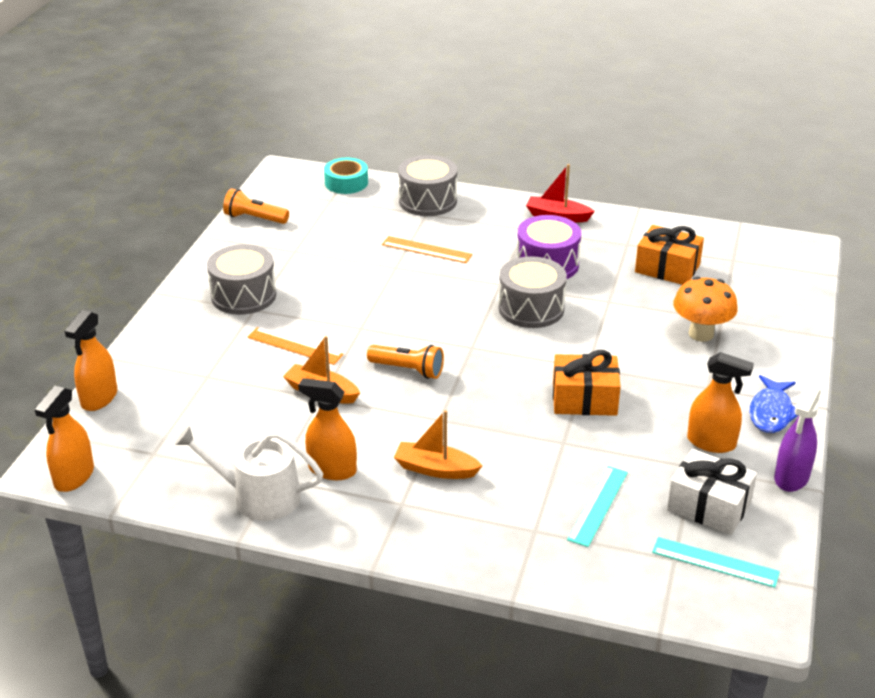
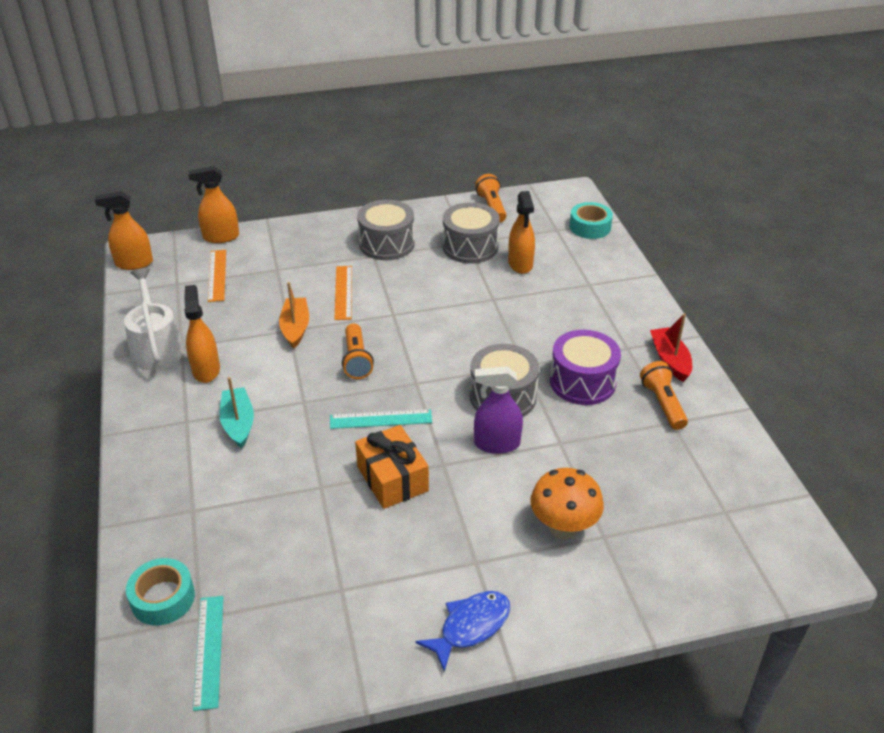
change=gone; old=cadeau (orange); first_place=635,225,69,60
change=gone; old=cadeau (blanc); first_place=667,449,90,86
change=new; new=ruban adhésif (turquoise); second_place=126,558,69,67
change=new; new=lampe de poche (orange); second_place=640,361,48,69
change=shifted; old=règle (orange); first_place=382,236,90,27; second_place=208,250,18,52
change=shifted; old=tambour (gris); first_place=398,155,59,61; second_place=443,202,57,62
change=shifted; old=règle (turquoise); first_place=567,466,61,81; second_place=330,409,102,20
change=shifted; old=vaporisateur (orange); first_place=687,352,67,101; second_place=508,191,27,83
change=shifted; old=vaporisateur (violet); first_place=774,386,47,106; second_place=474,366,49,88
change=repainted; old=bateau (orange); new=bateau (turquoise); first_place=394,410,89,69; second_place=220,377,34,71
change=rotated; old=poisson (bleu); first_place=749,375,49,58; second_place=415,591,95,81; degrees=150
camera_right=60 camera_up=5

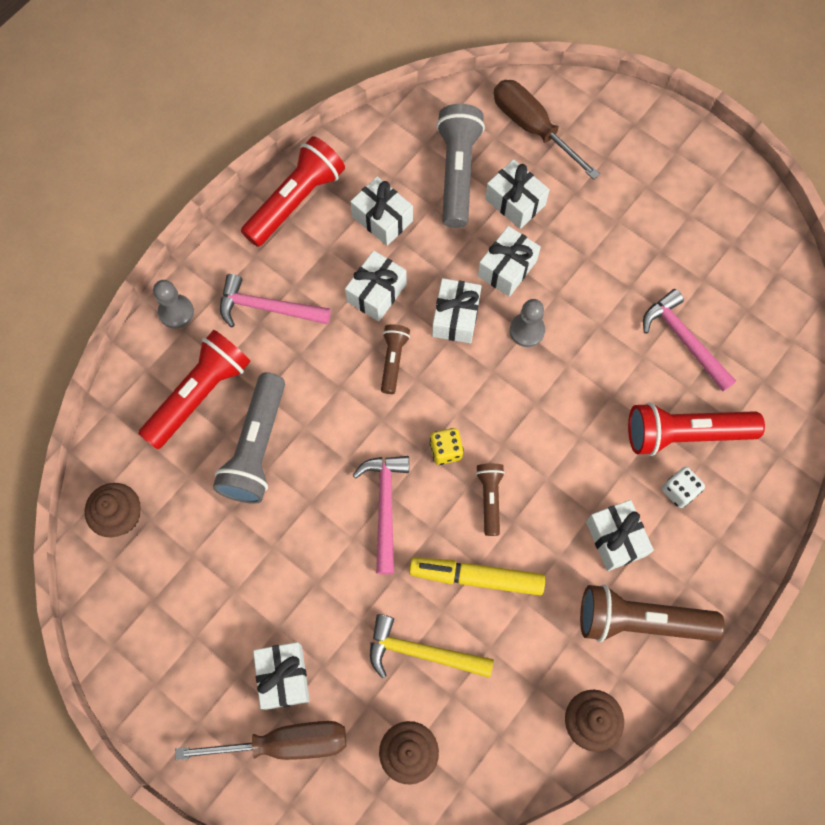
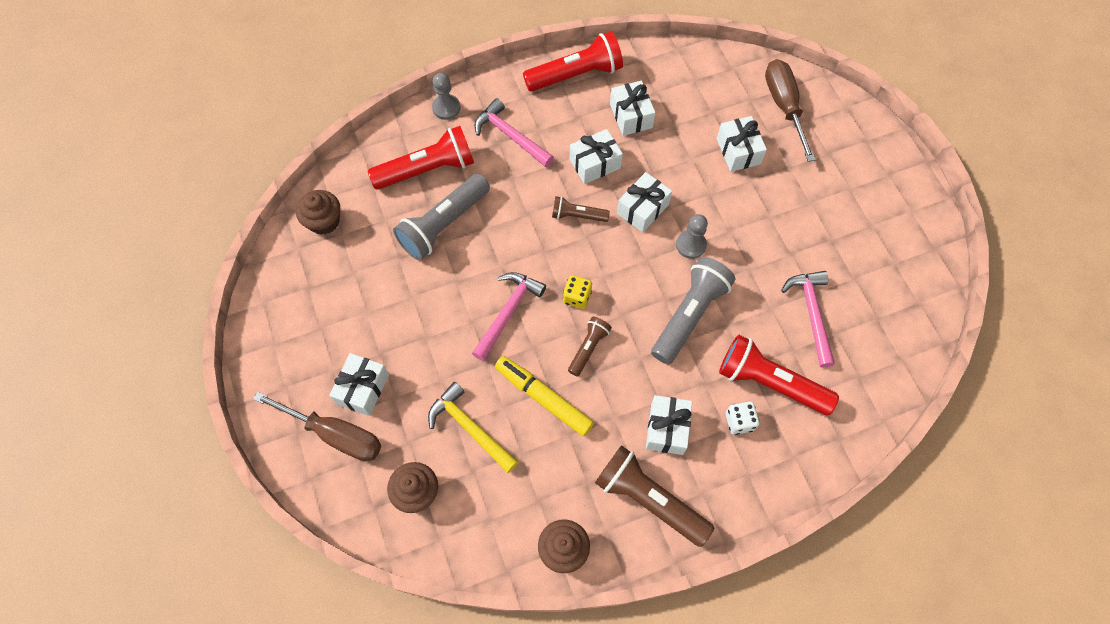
change=gone; old=cadeau (blanc); first_place=478,226,63,71
change=shifted; old=lampe de poche (gris); first_place=436,104,49,124; second_place=651,257,85,107
change=rotated; old=lampe de poche (marron); first_place=381,324,29,70; second_place=552,196,58,26; degrees=-120
camera_right=30 camera_up=-5

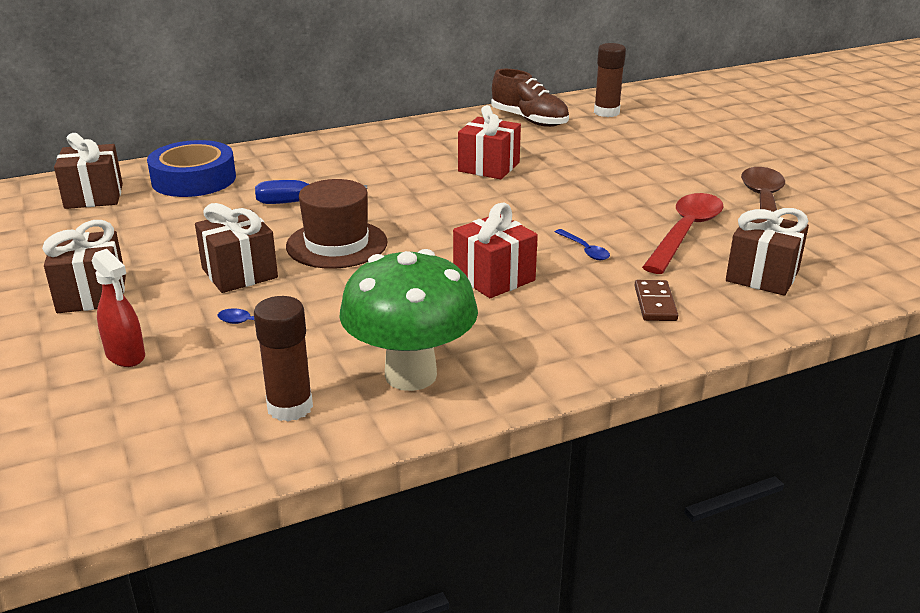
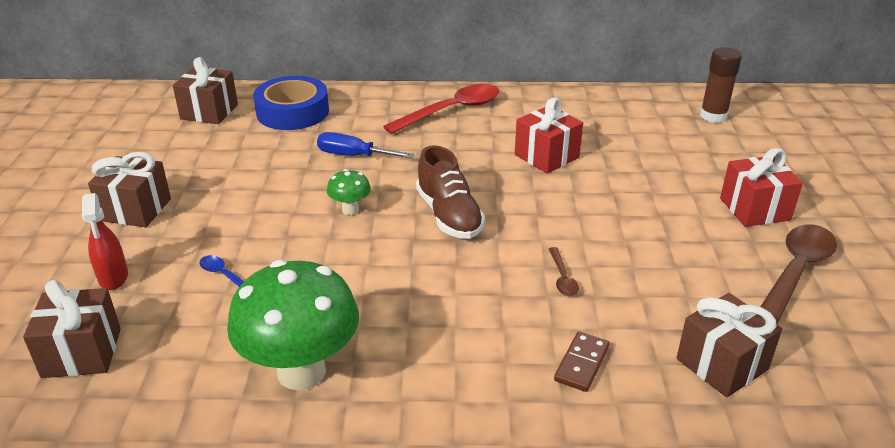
change=gone; old=bâton de colle (marron); first_place=254,296,59,125
change=shifted; old=cadeau (marron); first_place=195,203,83,90; second_place=23,280,98,98
change=shifted; old=cadeau (rouge); first_place=453,203,85,95; second_place=720,148,83,79
change=shifted; old=chaussure (marron); first_place=491,69,78,58; second_place=416,145,69,94
change=shifted; old=cuillère (rouge); first_place=642,193,82,81; second_place=383,84,116,50
change=swapped; old=chapeau (marron); new=champignon (vert); first_place=286,179,102,90; second_place=327,169,44,46
change=repainted; old=cuillère (bleu); new=cuillère (marron); first_place=555,229,55,31; second_place=549,247,30,49
camera_right=25 camera_up=5

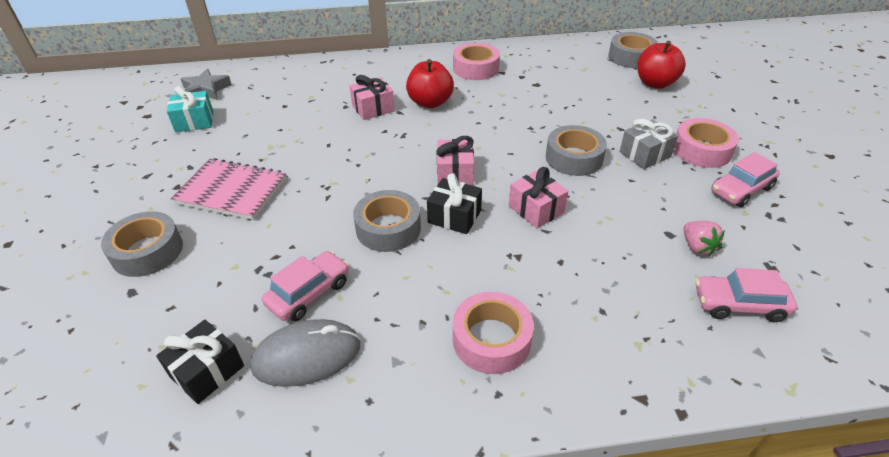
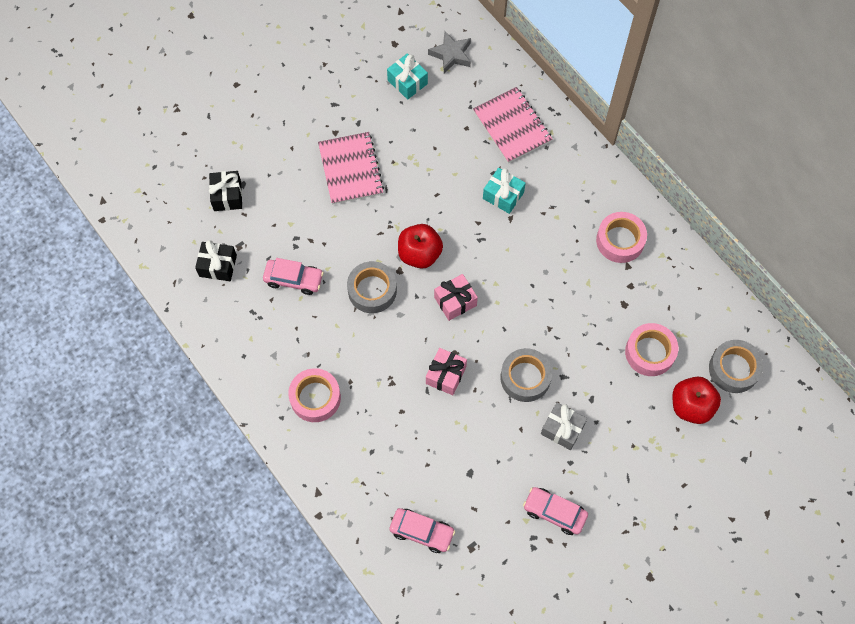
change=gone; old=ruban adhésif (gris); first_place=101,211,82,66
change=gone; old=souris (gris); first_place=250,319,110,68
change=gone; old=fraise (rose); first_place=683,221,42,35
change=new; new=carnet (rose); second_place=473,87,79,76
change=shifted; old=pomme (rouge); first_place=406,59,48,49; second_place=398,224,45,45
change=shifted; old=cadeau (noir); first_place=427,173,55,61; second_place=209,171,33,40
change=shifted; old=ruban adhésif (rose); first_place=674,118,65,50; second_place=625,323,53,53
change=repainted; old=cadeau (rose); new=cadeau (turquoise); first_place=349,75,46,45; second_place=483,168,43,46
change=rotated; old=voiture (rose); first_place=695,268,102,54; second_place=390,508,65,45; degrees=135
camera_right=60 camera_up=25

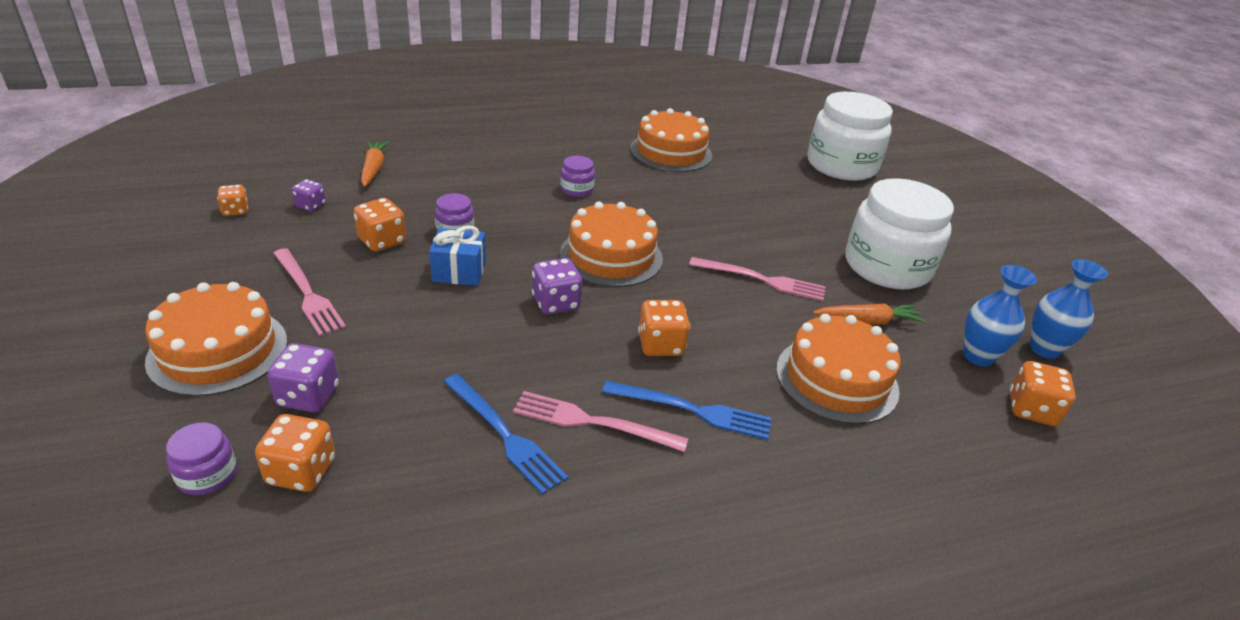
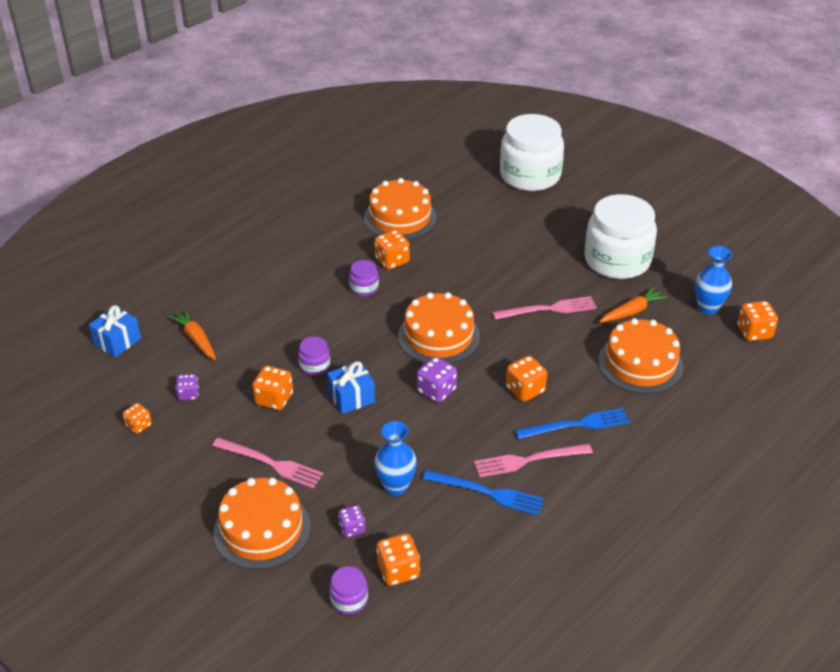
change=new; new=cadeau (bleu); second_place=89,305,52,53
change=new; new=dé (orange); second_place=374,230,36,40
change=shifted; old=vase (bleu); first_place=1030,259,78,100; second_place=374,421,43,75
change=scaled; old=dé (violet); first_place=267,343,72,69; second_place=338,505,27,32; factor=0.64
camera_right=-25 camera_up=5

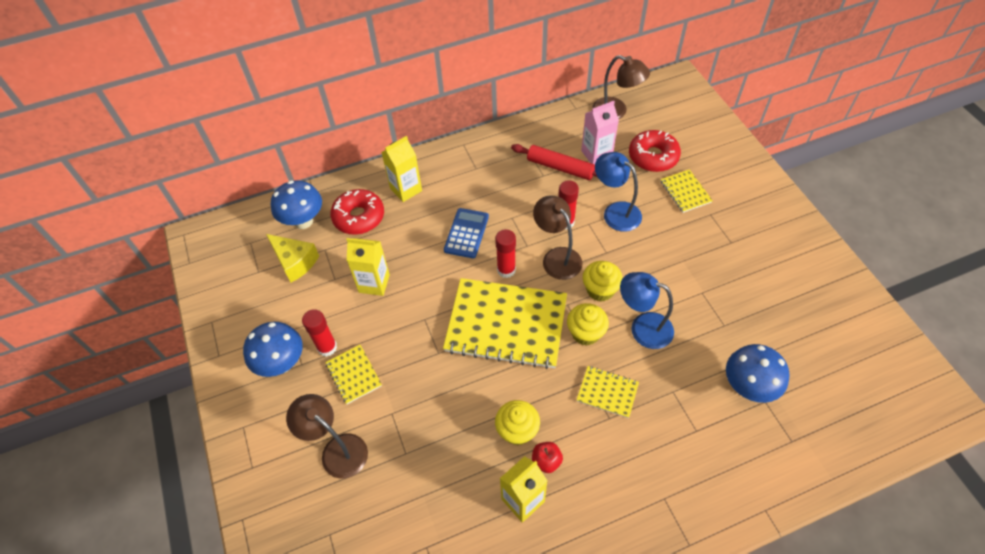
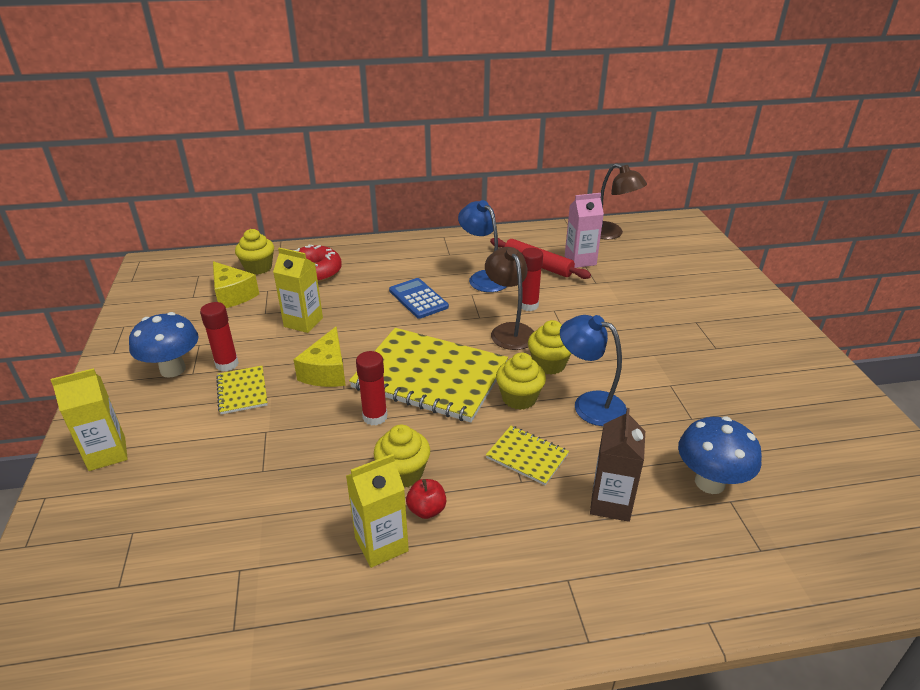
change=gone; old=lampe (marron); first_place=286,394,82,85
change=gone; old=beignet (rouge); first_place=629,130,52,42
change=gone; old=carnet (jaune); first_place=661,169,52,44
change=new; new=fromage (jaune); second_place=293,327,53,60
change=new; new=brique de lait (marron); second_place=590,408,55,114
change=shifted; old=brique de lait (jaune); first_place=381,136,41,66; second_place=51,368,77,103
change=shifted; old=bâton de colle (rouge); first_place=495,229,21,49; second_place=356,351,32,75
change=shifted; old=lampe (bleu); first_place=595,152,47,80; second_place=458,200,48,92
change=swapped; old=champignon (bleu); new=muffin (jaune); first_place=271,180,51,49; second_place=235,229,39,46
change=rotated; old=calculatrice (bleu); first_place=444,208,45,50; second_place=389,278,60,41; degrees=-60
camera_right=10 camera_up=-20

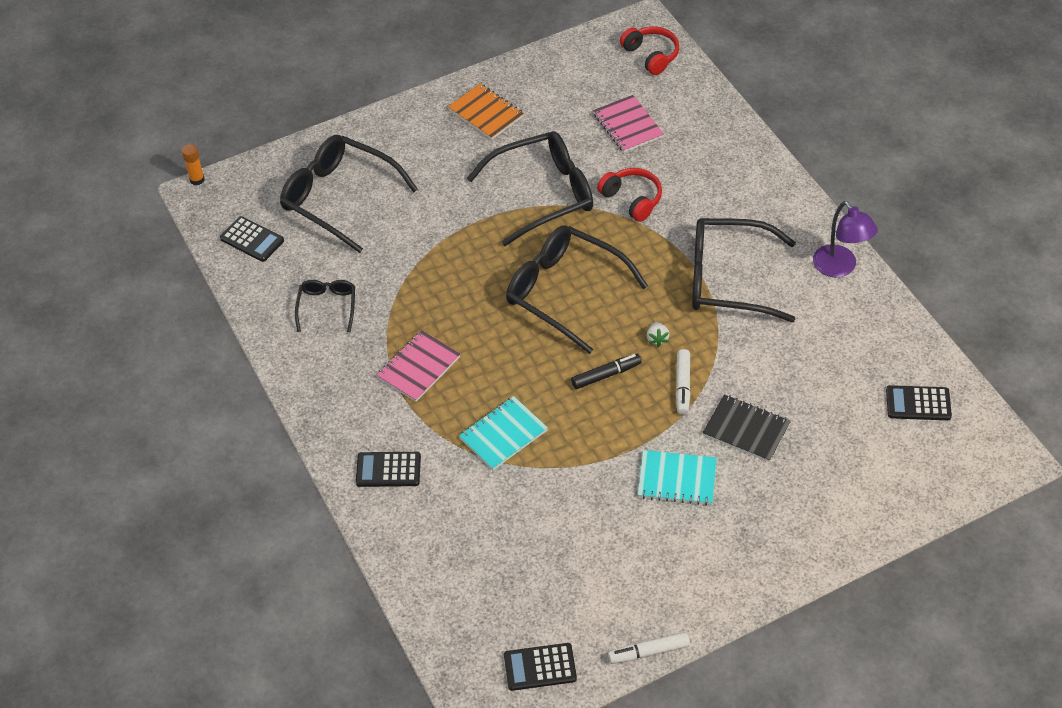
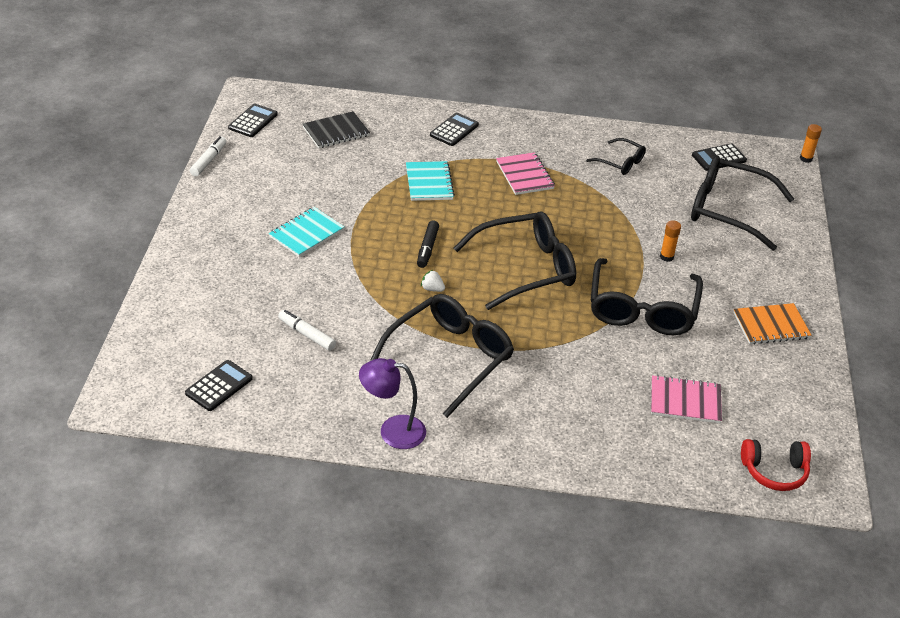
change=gone; old=casque audio (rouge); first_place=597,168,65,54
change=new; new=bâton de colle (orange); second_place=660,220,21,42
change=shifted; old=feutre (blanc); first_place=676,349,15,66; second_place=278,310,58,41
change=shifted; old=carnet (noir); first_place=703,394,88,68; second_place=303,111,67,37
change=rotated; old=lunettes (noir); first_place=280,135,138,118; second_place=691,156,103,95; degrees=-135
camera_right=120 camera_up=-10

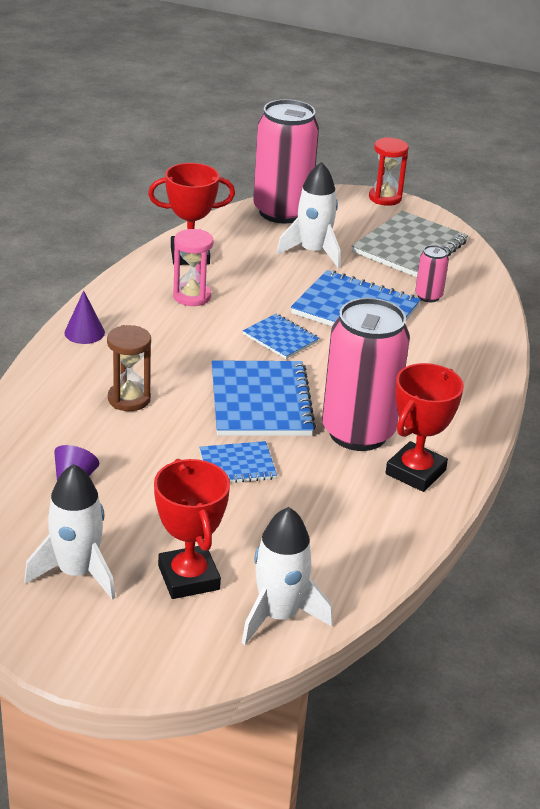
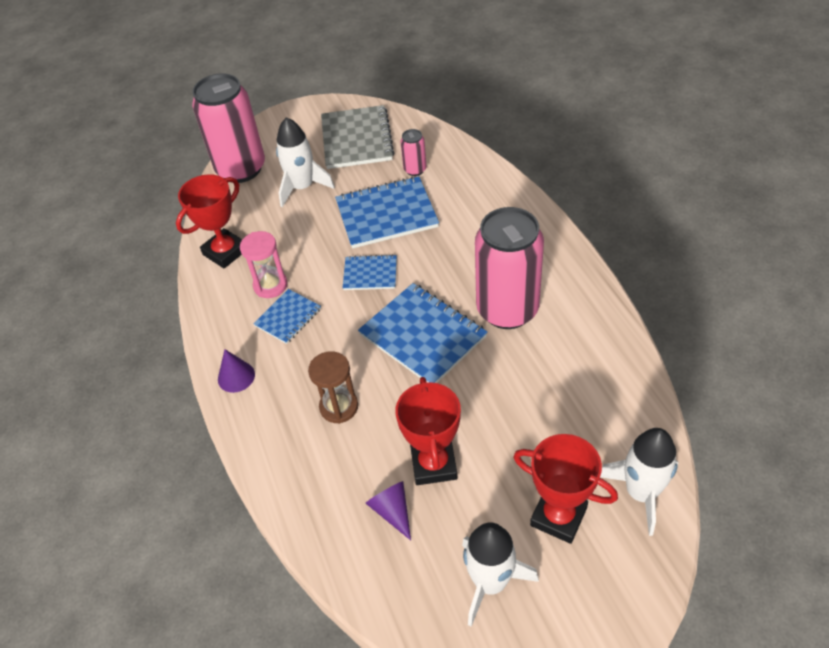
change=gone; old=sablier (rouge); first_place=369,137,40,69
change=shifted; old=carnet (bleu); first_place=200,441,77,42; second_place=253,289,68,55
change=shifted; old=trophée (rouge); first_place=386,363,78,129; second_place=395,377,66,108
camera_right=-35 camera_up=15

